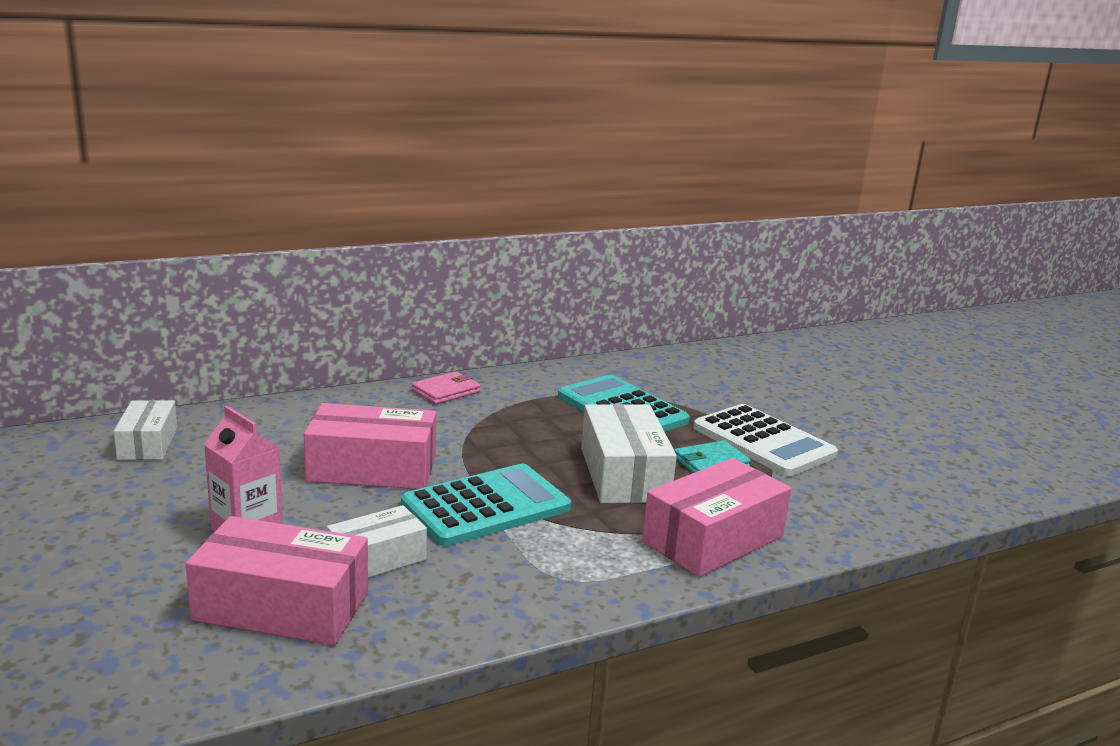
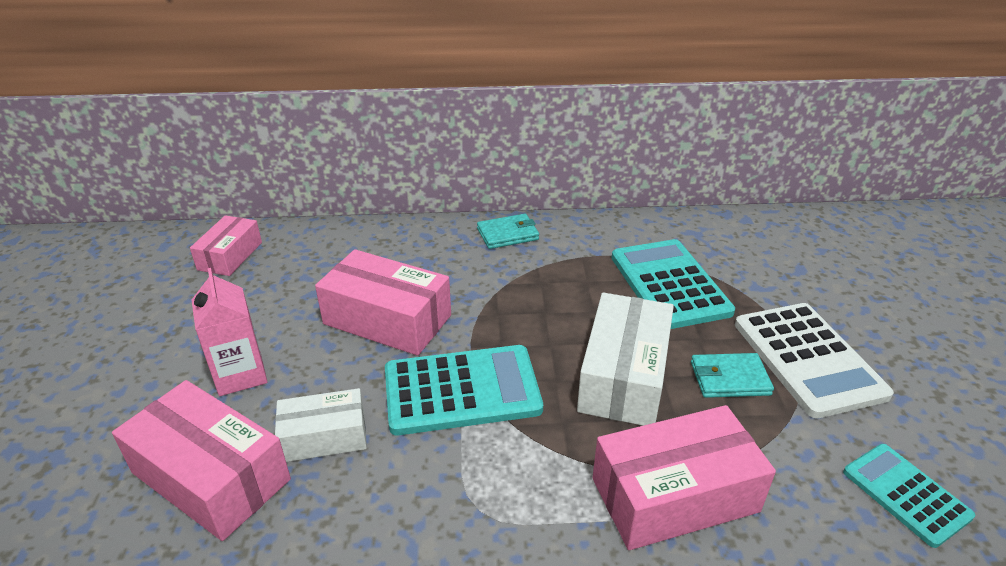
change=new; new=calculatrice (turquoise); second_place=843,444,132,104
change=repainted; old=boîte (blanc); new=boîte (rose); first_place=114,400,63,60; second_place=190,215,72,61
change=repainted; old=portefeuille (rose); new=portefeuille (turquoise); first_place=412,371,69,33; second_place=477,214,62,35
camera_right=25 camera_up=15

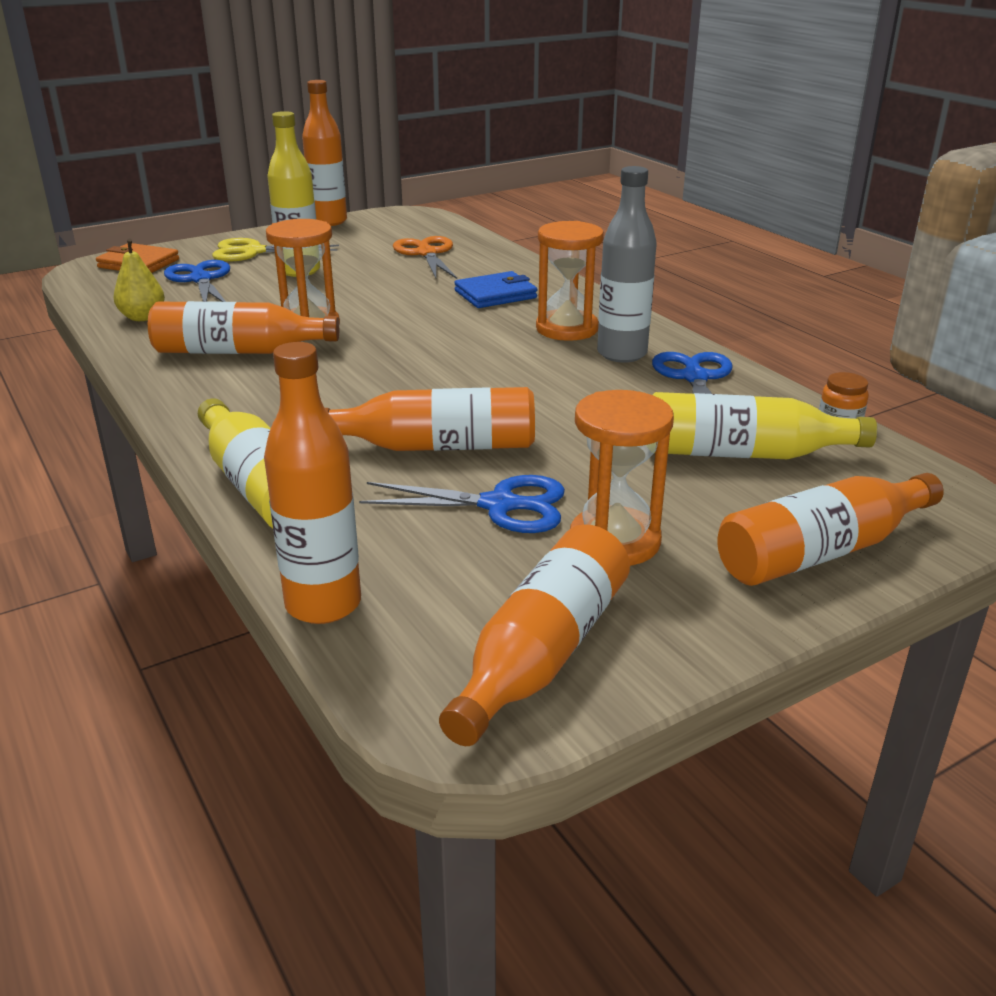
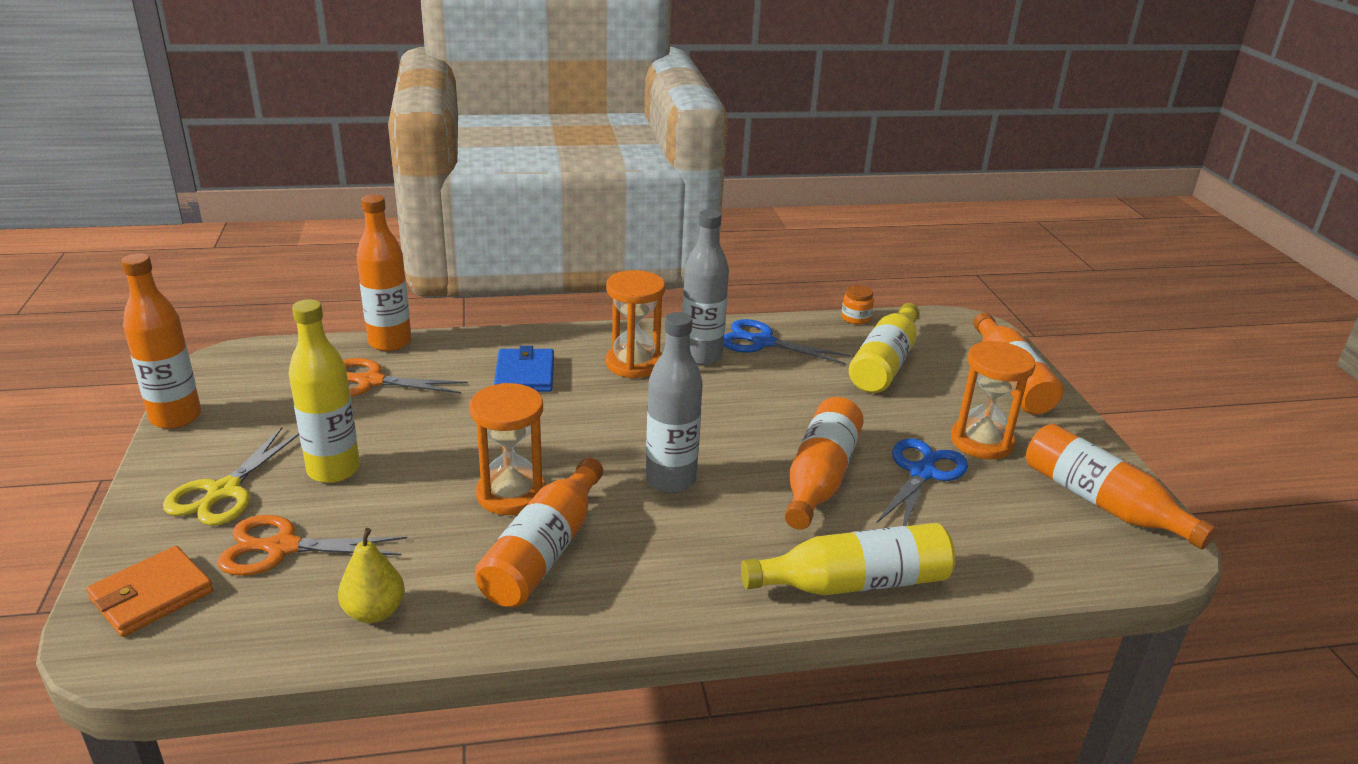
change=new; new=bouteille (gris); second_place=646,312,57,181
change=shifted; old=bouteille (orange); first_place=264,342,97,282; second_place=356,194,56,157
change=repainted; old=ciseaux (bleu); new=ciseaux (orange); first_place=164,260,66,42; second_place=218,515,189,61
camera_right=-70 camera_up=0

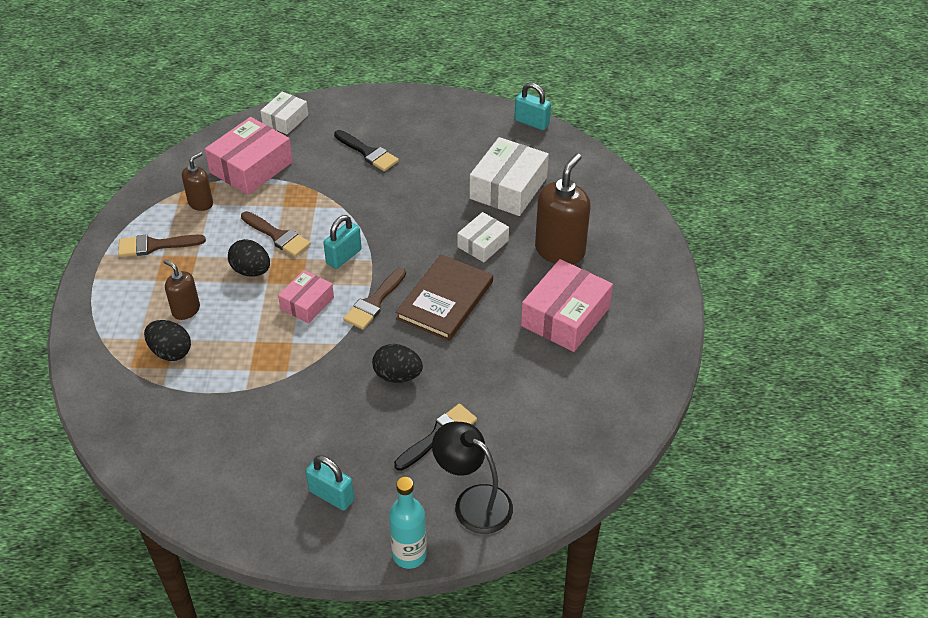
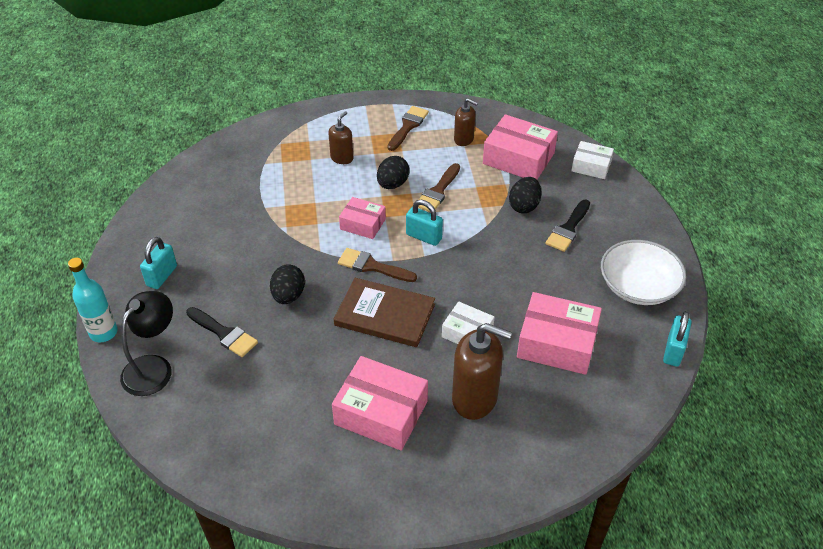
change=new; new=bol (blanc); second_place=601,240,85,65
change=shifted; old=œuf (noir); first_place=144,320,47,41; second_place=509,177,33,36
change=repainted; old=boîte (blanc); new=boîte (rose); first_place=470,137,79,79; second_place=517,292,85,83
change=rotated; old=pinceau (marron); first_place=118,234,88,23; second_place=387,106,42,45; degrees=45
camera_right=80 camera_up=0

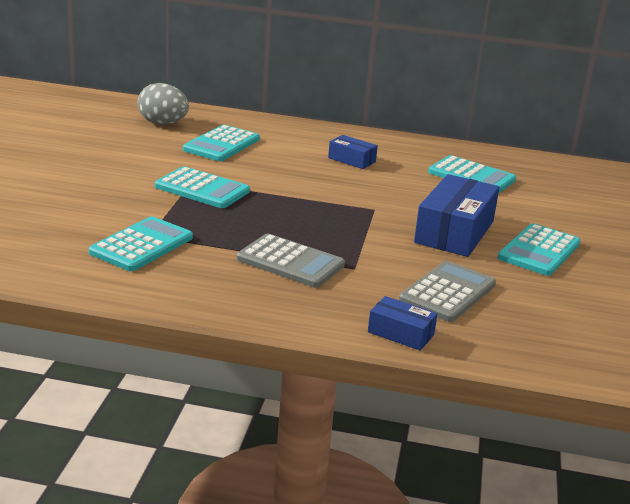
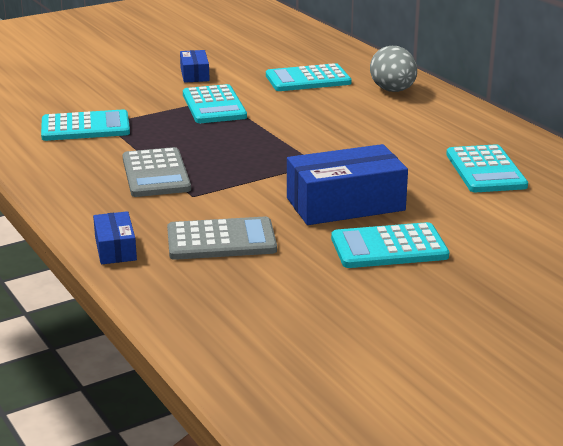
change=shifted; old=œuf (gris); first_place=137,83,52,42; second_place=370,46,47,46
change=shifted; old=boîte (bleu); first_place=328,135,50,34; second_place=180,50,30,33
camera_right=50 camera_up=0

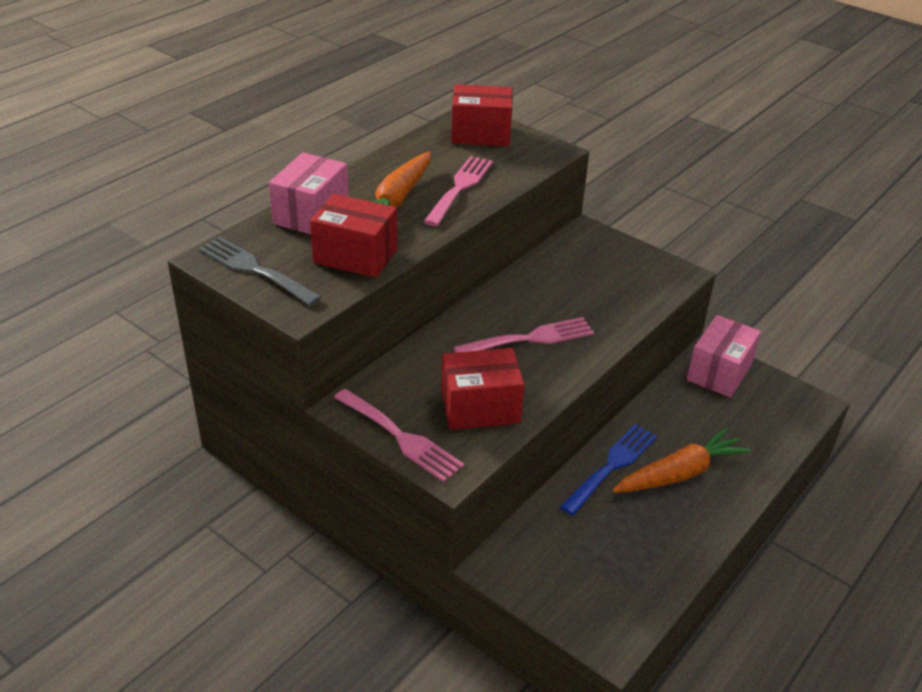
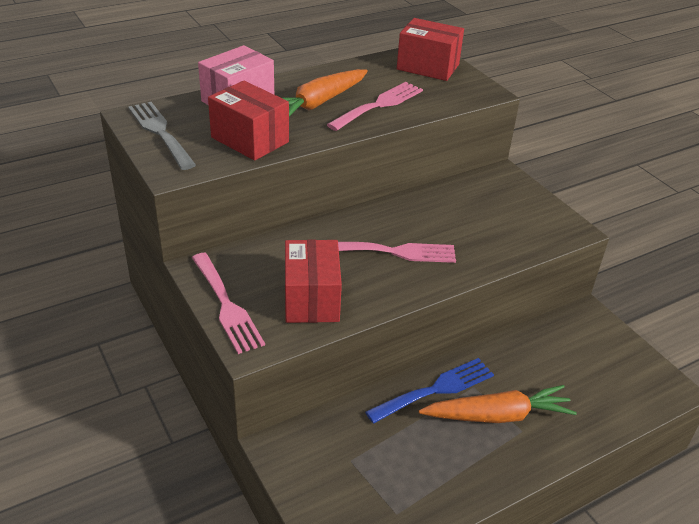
change=gone; old=boîte (rose); first_place=687,315,74,83
change=rotated; old=boîte (rouge); first_place=441,348,84,82; second_place=285,239,57,84; degrees=75
camera_right=20 camera_up=0

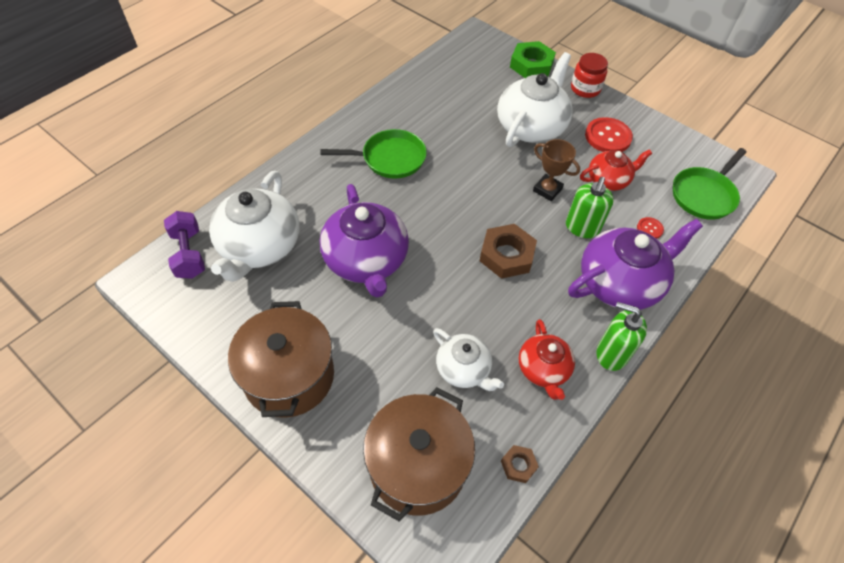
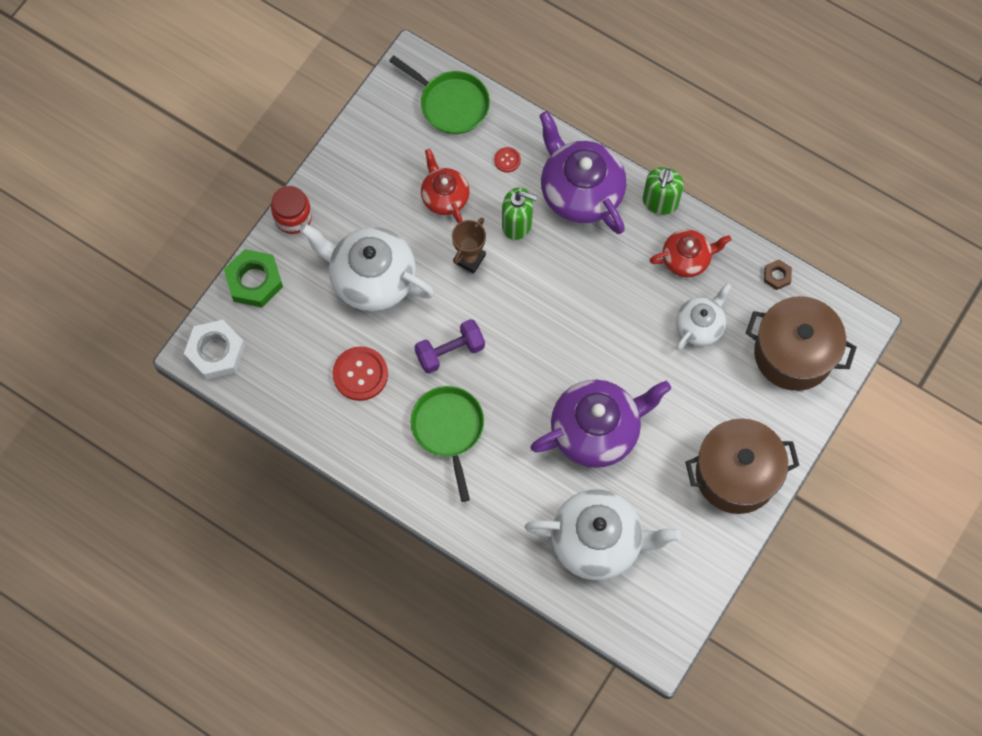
change=gone; old=écrou (marron); first_place=480,224,57,55
change=new; new=écrou (blanc); second_place=184,320,61,59
change=shifted; old=haltère (violet); first_place=164,211,41,68; second_place=415,319,70,55
change=shifted; old=bouton (rouge); first_place=585,117,48,35; second_place=332,346,56,55
camera_right=-95 camera_up=15

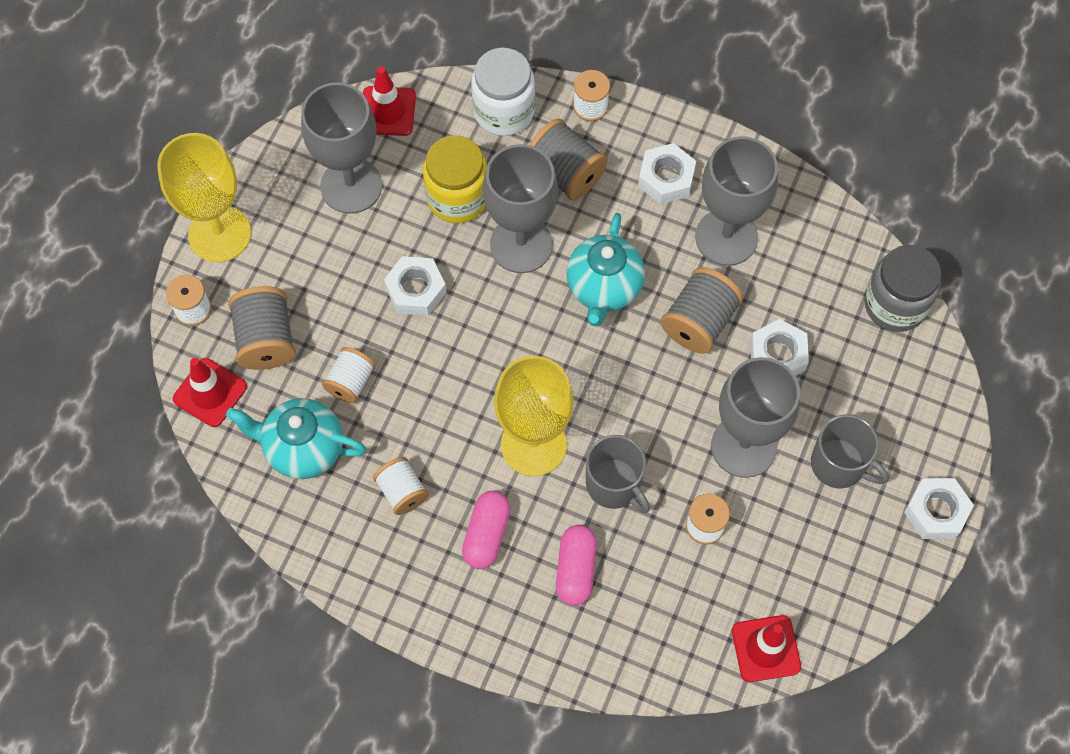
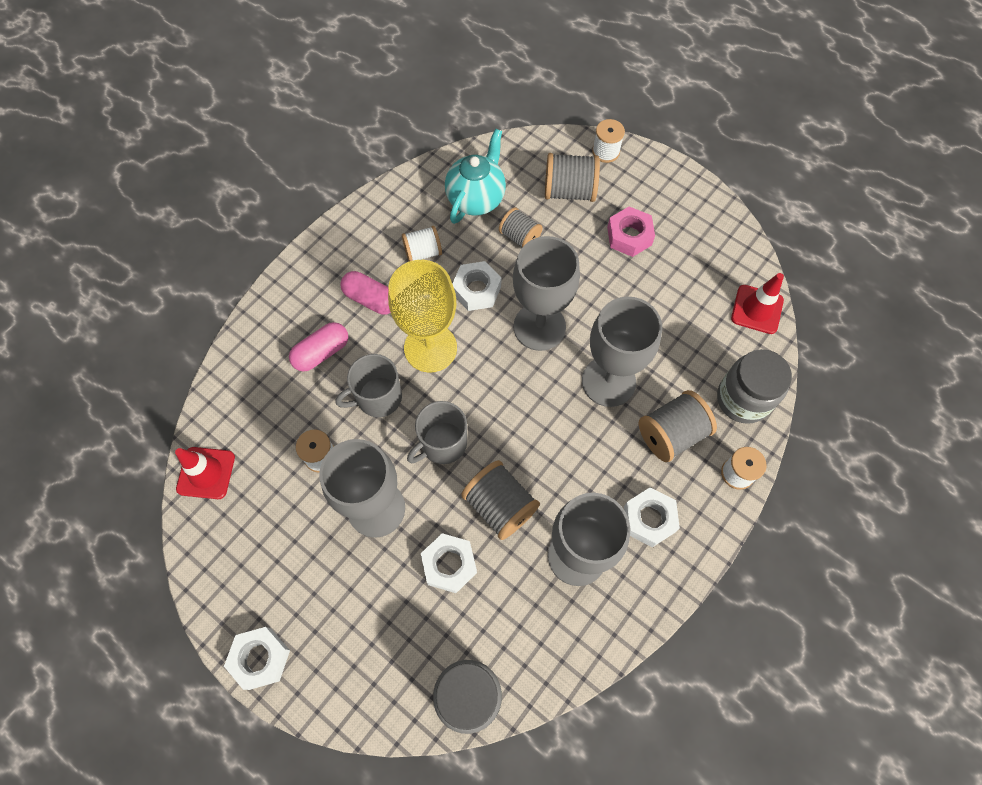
change=gone; old=verre à pied (jaune); first_place=157,133,94,129
change=gone; old=cône de chantier (rouge); first_place=173,358,74,69
change=gone; old=bocal (jaune); first_place=423,135,64,88
change=gone; old=théière (turquoise); first_place=566,213,79,113
change=new; new=écrou (rose); second_place=607,206,48,51
change=shifted; old=verre à pied (gris); first_place=301,82,81,132; second_place=513,236,67,115
change=shifted; old=écrou (blanc); first_place=384,256,63,60; second_place=452,261,49,50
change=shifted; old=tasse (gris); first_place=811,414,77,75; second_place=407,401,60,63
change=repainted; old=bobine (blanc); new=bobine (gris); first_place=322,347,54,56; second_place=499,207,44,40
change=repainted; old=bocal (blanc); new=bocal (gris); first_place=471,48,64,88; second_place=717,349,75,75
change=rotated; old=gélule (rose); first_place=556,525,41,81; second_place=289,322,59,50; degrees=-60
camera_right=105 camera_up=0

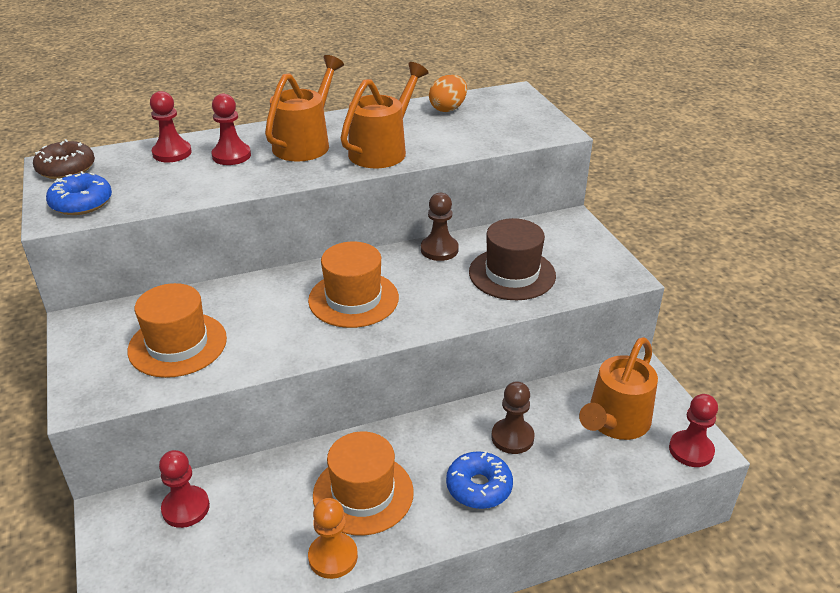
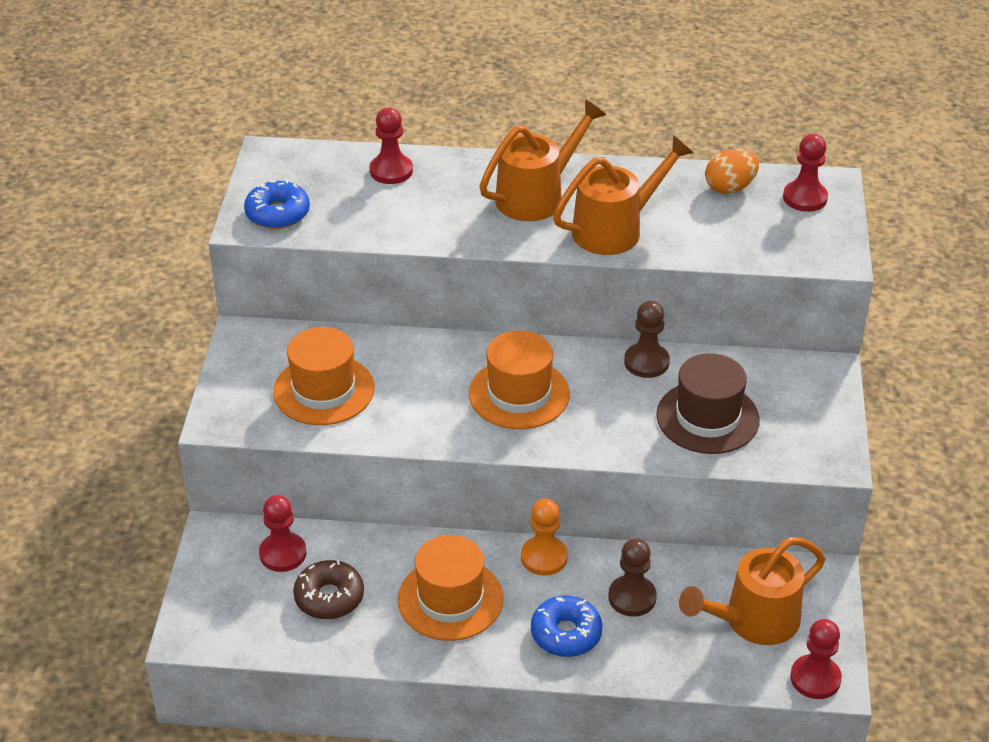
change=shifted; old=beignet (marron); first_place=33,139,62,40; second_place=293,559,71,60
change=shifted; old=pion (rouge); first_place=212,94,39,71; second_place=783,134,45,78
change=shifted; old=pion (orange); first_place=308,498,50,81; second_place=521,499,47,77
camera_right=25 camera_up=5

